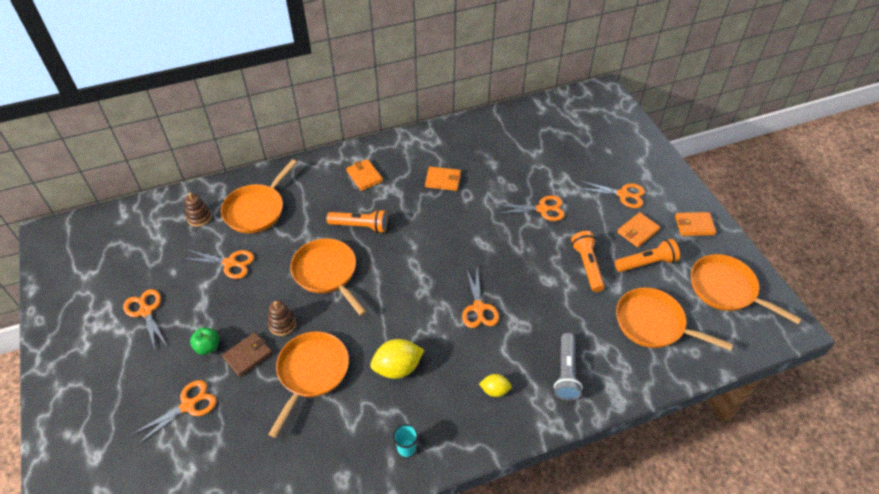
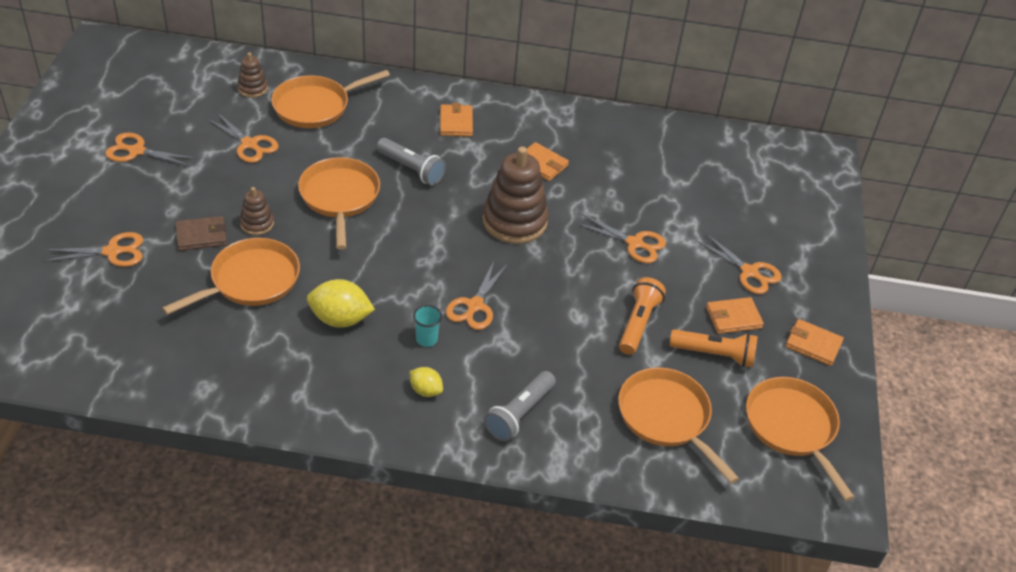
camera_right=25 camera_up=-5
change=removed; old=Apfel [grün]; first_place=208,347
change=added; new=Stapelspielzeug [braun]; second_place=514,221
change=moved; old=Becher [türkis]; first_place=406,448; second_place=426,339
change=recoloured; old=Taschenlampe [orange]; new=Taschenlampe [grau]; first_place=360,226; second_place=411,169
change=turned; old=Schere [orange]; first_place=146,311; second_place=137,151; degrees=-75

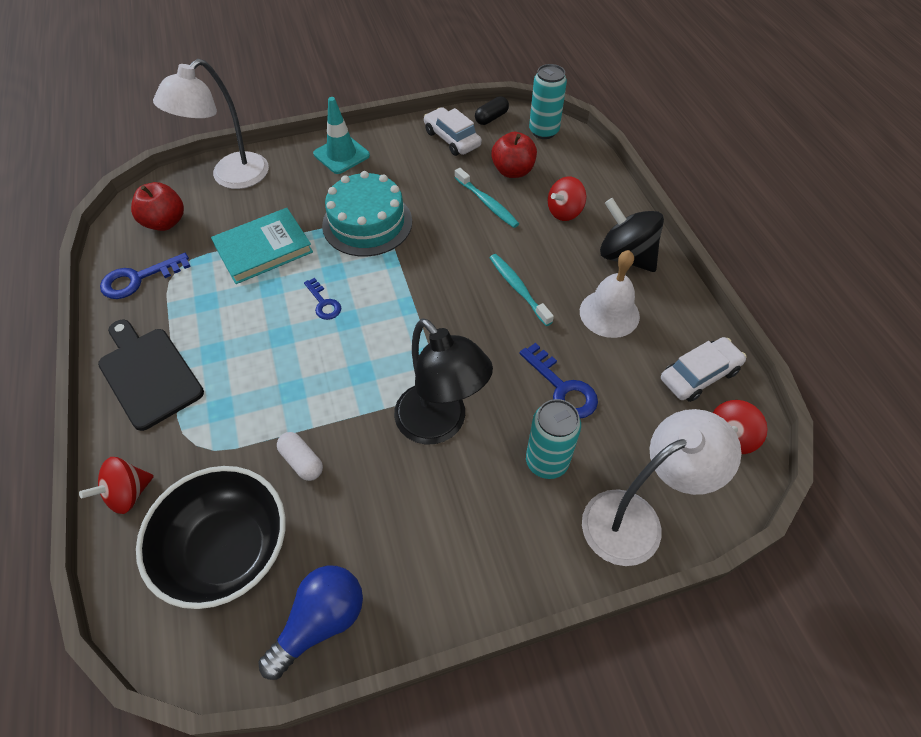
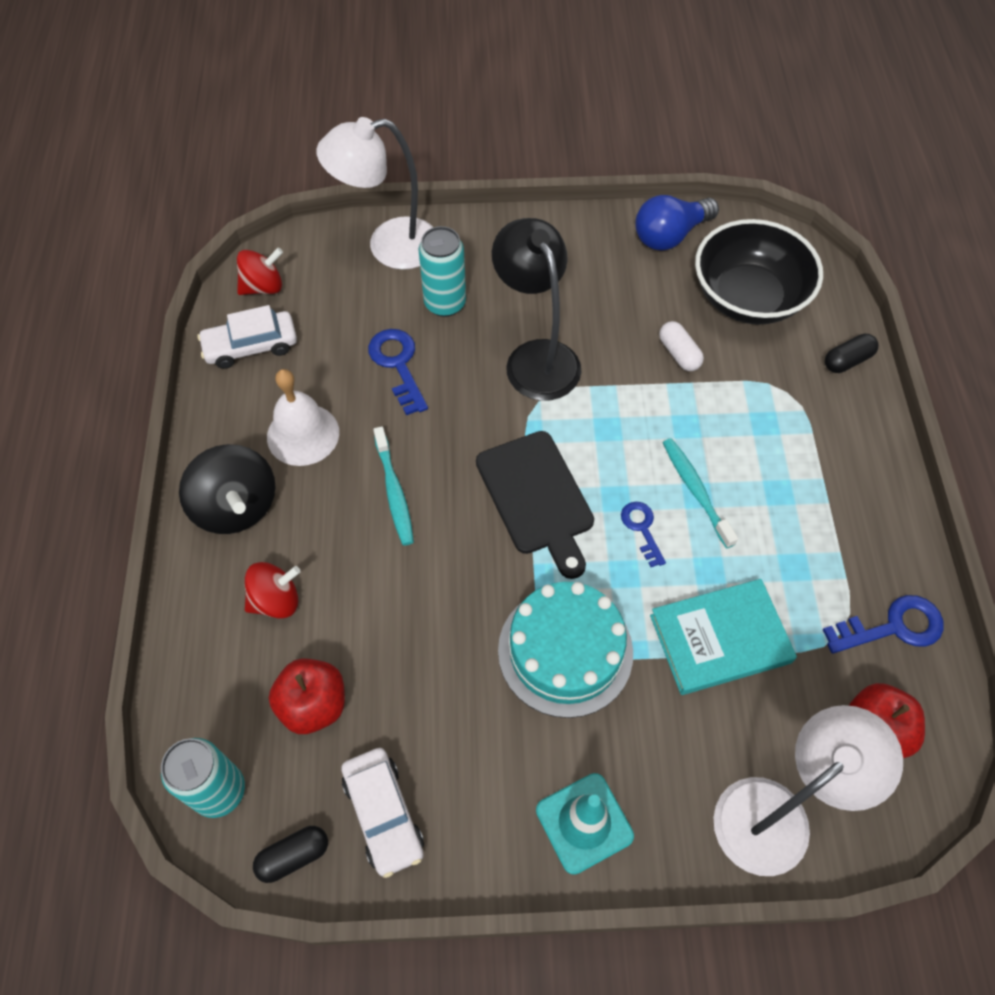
camera_right=-165 camera_up=5
change=moved; old=Schneidebrett [schwarz]; first_place=148,374; second_place=537,497
change=moved; old=Zahnbürste [türkis]; first_place=487,203; second_place=696,491
change=replaced; old=Kreisel [rot]; new=Kapsel [schwarz]; first_place=128,494; second_place=847,361

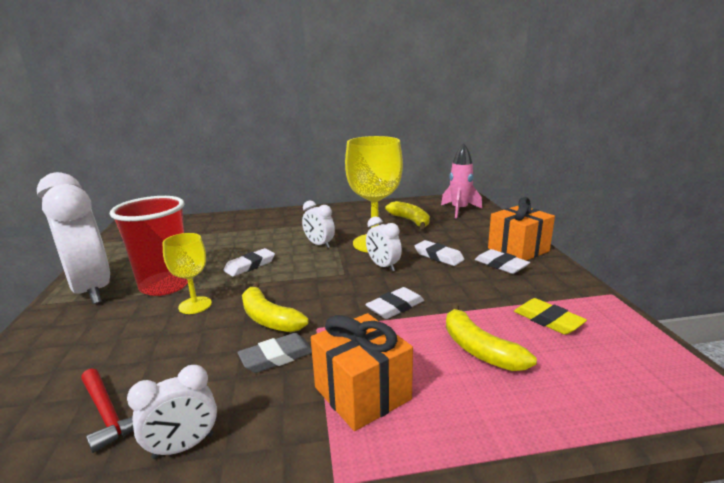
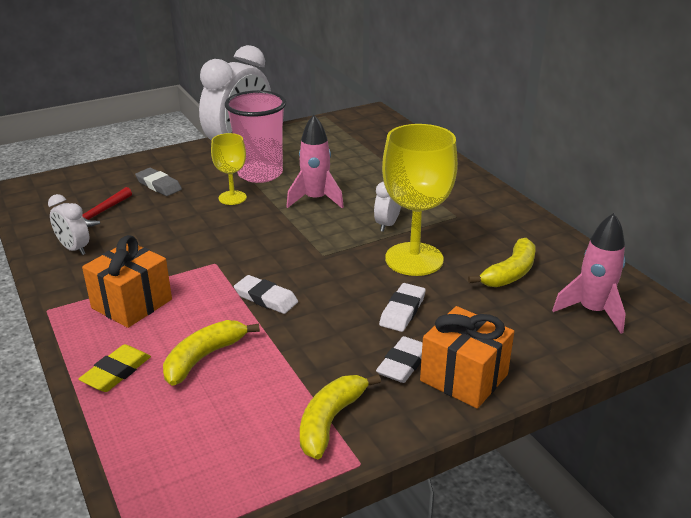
camera_right=70 camera_up=10
change=removed; old=Wecker [weiß]; first_place=383,266
change=moved; old=Radiergummi [grau]; first_place=277,357; second_place=159,185
change=moved; old=Banane [gelb]; first_place=268,318; second_place=330,421
change=moved; old=Radiergummi [gelb]; first_place=548,320; second_place=116,372
change=replaced; old=Radiergummi [weiß]; new=Rakete [rosa]; first_place=250,265; second_place=315,199
change=recoloured; old=Becher [rot]; new=Becher [rosa]; first_place=165,285; second_place=260,174

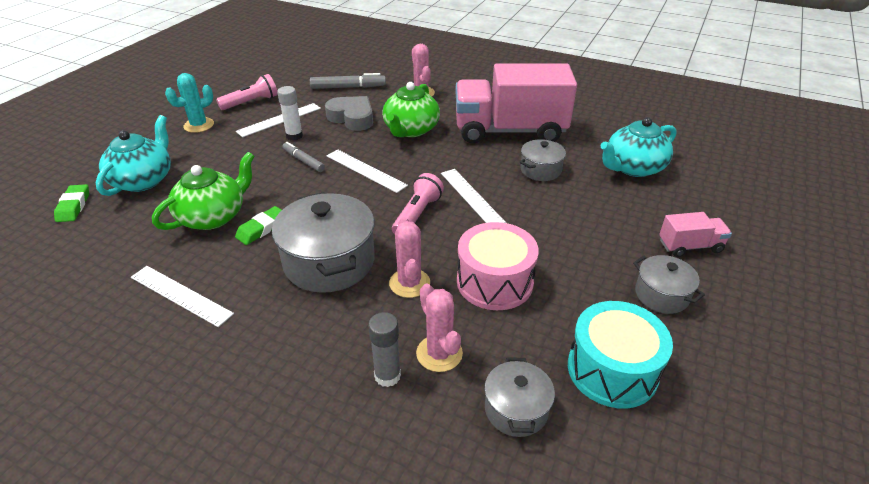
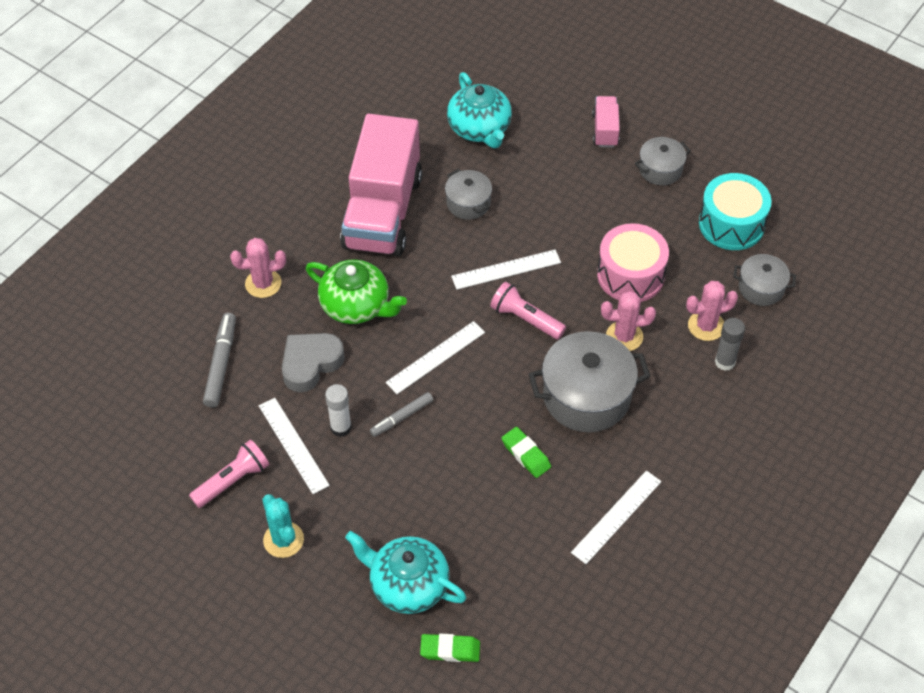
camera_right=-80 camera_up=15
change=removed; old=Teekanne [grün]; first_place=213,216
change=turned; old=Taschenlampe [rosa]; first_place=251,102; second_place=233,480; degrees=75

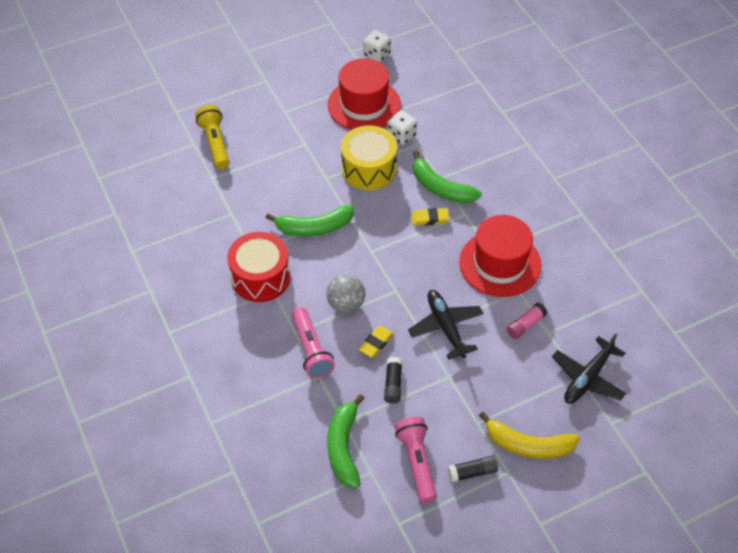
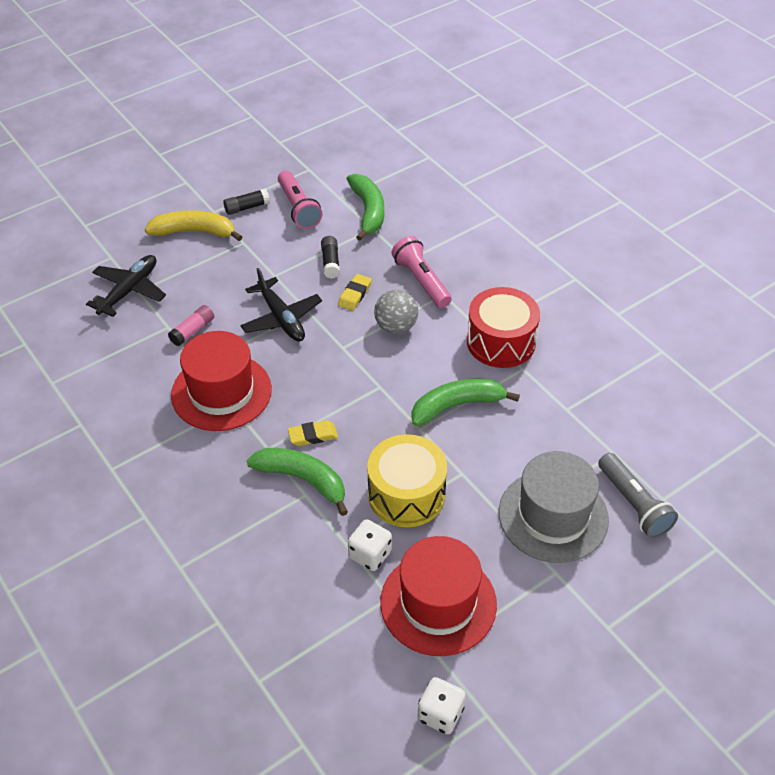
camera_right=170 camera_up=-5
change=added; new=Hut [grau]; second_place=553,516
change=recoloured; old=Taschenlampe [gelb]; new=Taschenlampe [grau]; first_place=215,143; second_place=633,504

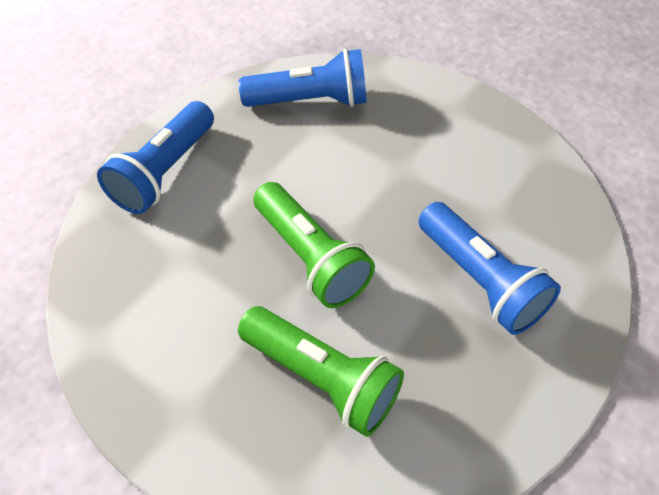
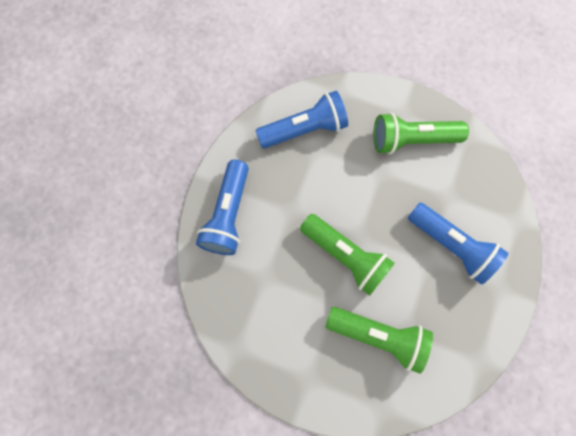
camera_right=-15 camera_up=20
change=added; new=Taschenlampe [grün]; second_place=411,140

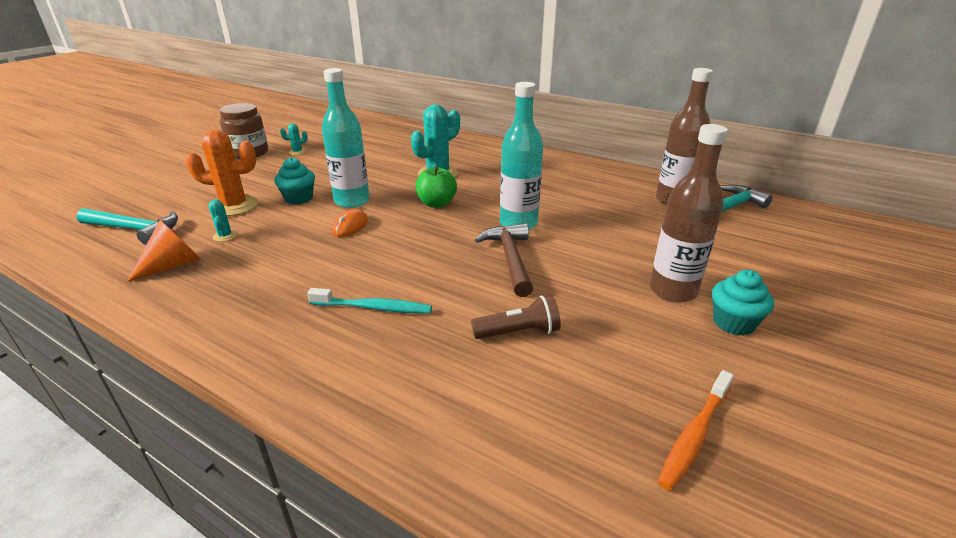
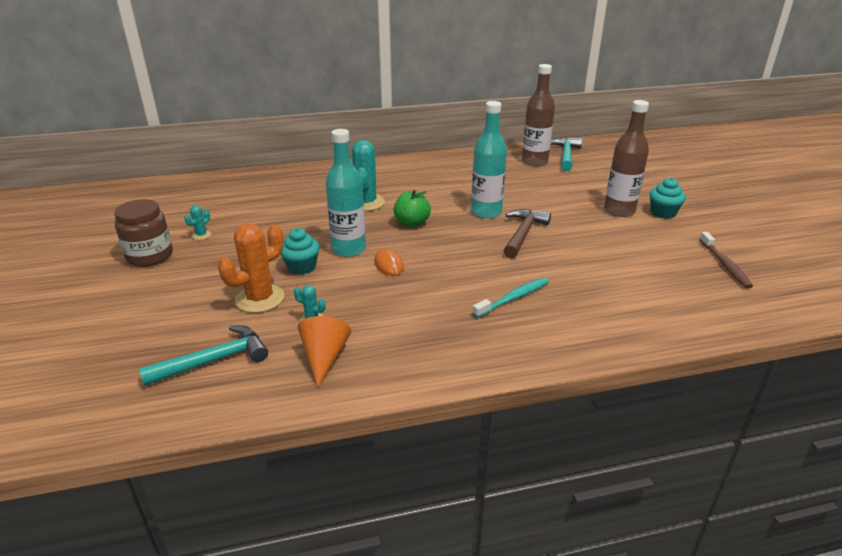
camera_right=-45 camera_up=0
change=removed; old=Taschenlampe [braun]; first_place=518,332
change=recoloured; old=Zahnbürste [orange]; new=Zahnbürste [braun]; first_place=694,435; second_place=725,265
change=turned; old=Hammer [braun]; first_place=510,259; second_place=523,234; degrees=75

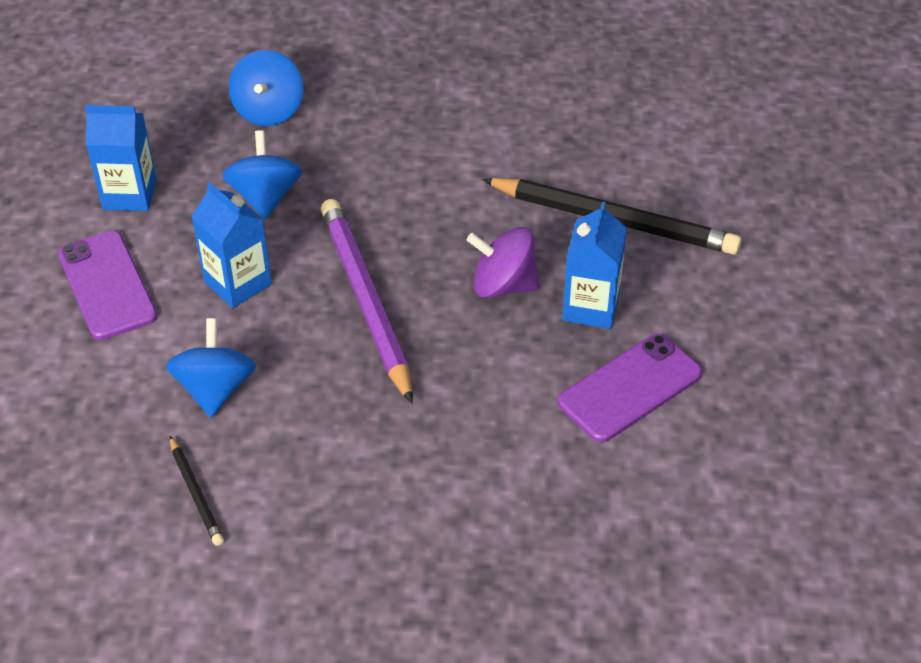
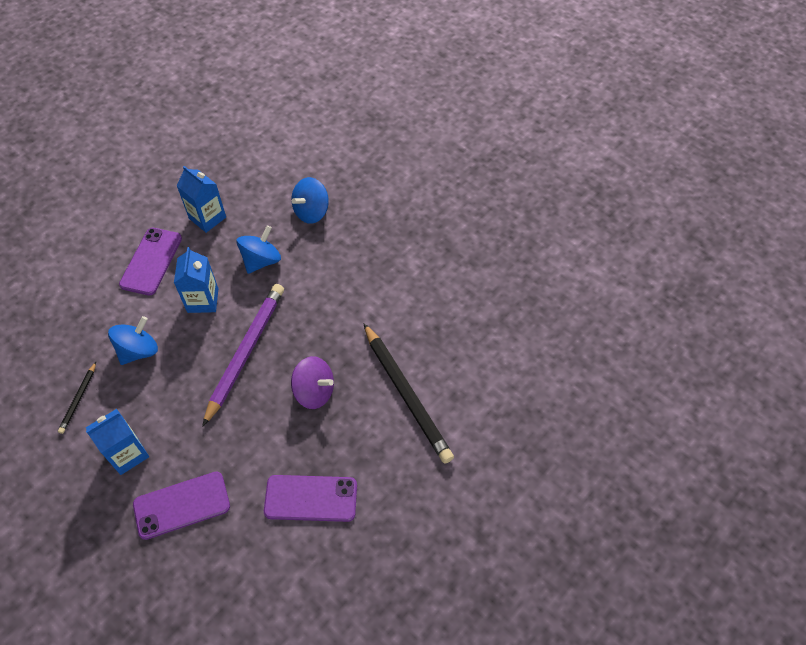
camera_right=40 camera_up=10
change=added; new=Handy [lila]; second_place=182,505
change=moved; old=Getränkekarton [blau]; first_place=591,307; second_place=127,454
change=turned; old=Kreisel [lila]; first_place=503,285; second_place=314,391; degrees=150

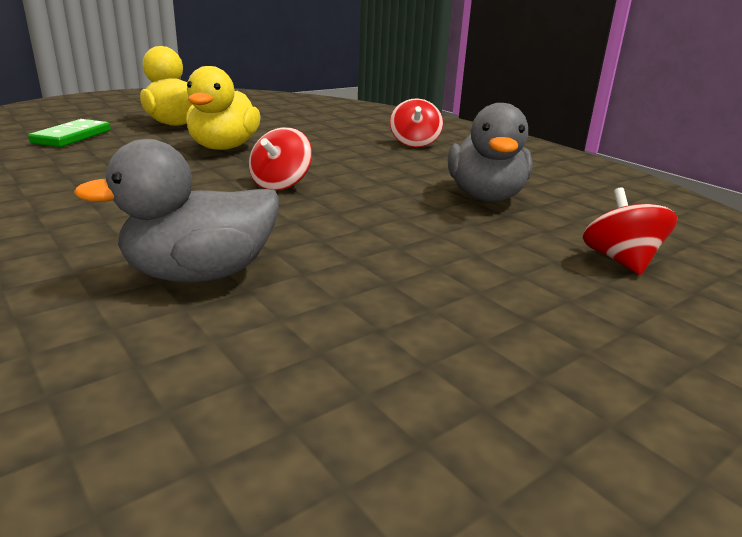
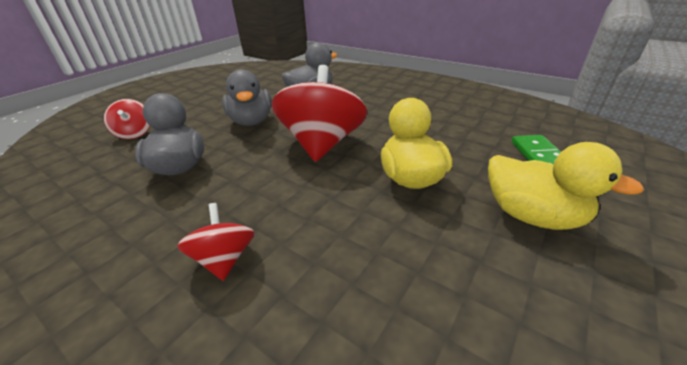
camera_right=165 camera_up=10
change=added; new=Ente [grau]; second_place=251,121
change=resized; old=Kreisel [rot]; first_place=281,184; second_place=322,144; factor=2.0

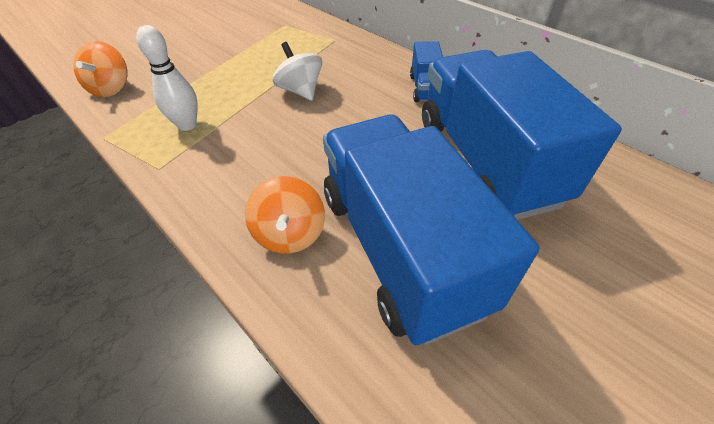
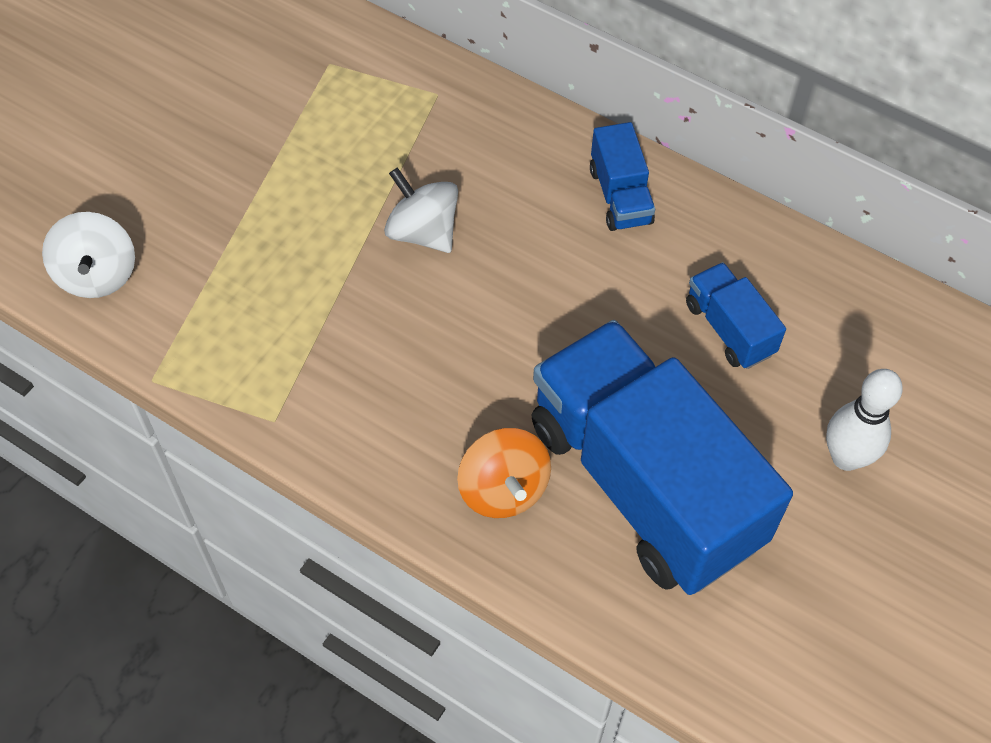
camera_right=-15 camera_up=10
change=moved; old=Bowlingkegel [weiß]; first_place=187,125; second_place=846,457
change=recoloured; old=Kreisel [orange]; new=Kreisel [weiß]; first_place=111,88; second_place=97,275
change=resized; old=Lastwagen [blau]; first_place=486,161; second_place=729,329; factor=0.43

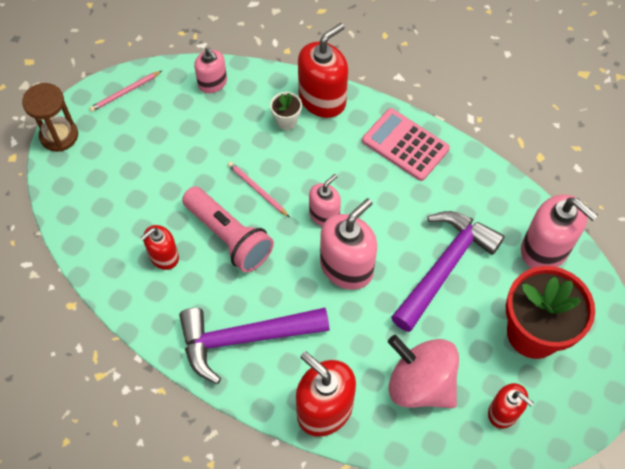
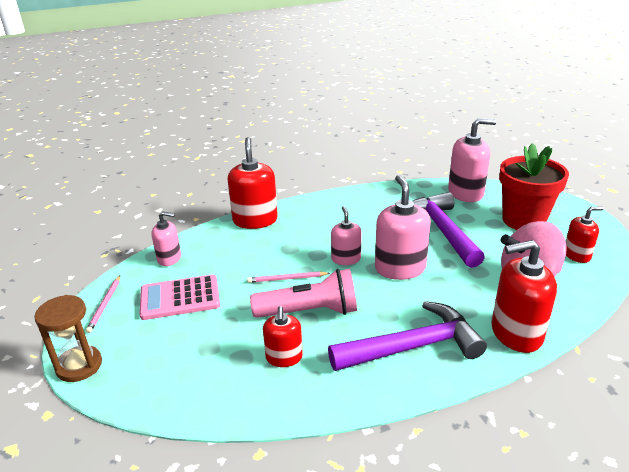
camera_right=-50 camera_up=-30
change=removed; old=Blumentopf [weiß]; first_place=286,121
change=moved; old=Taschenrechner [rosa]; first_place=405,145; second_place=180,298
change=turned; old=Hammer [lila]; first_place=245,338; second_place=412,347; degrees=-135

